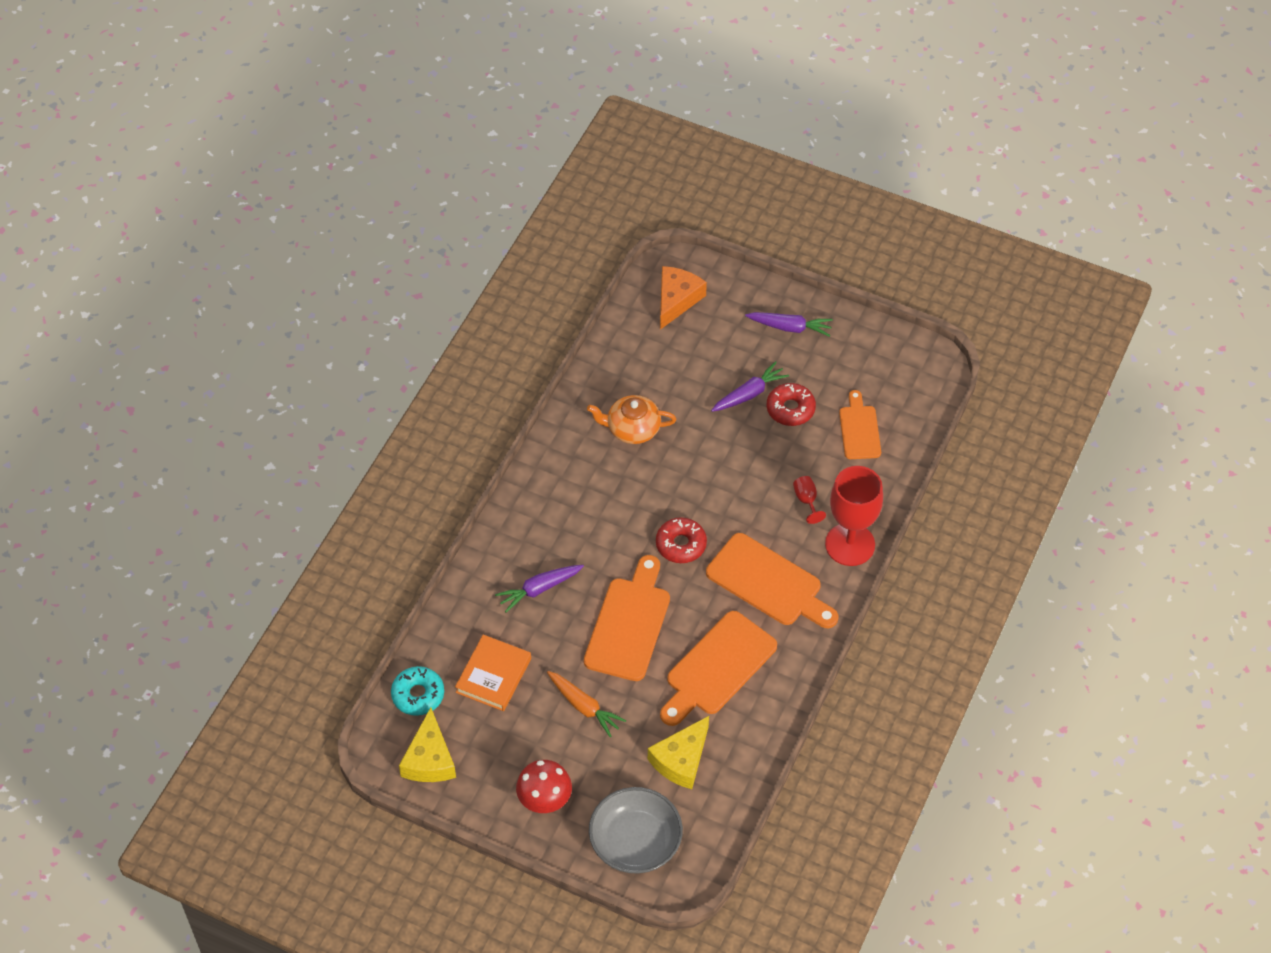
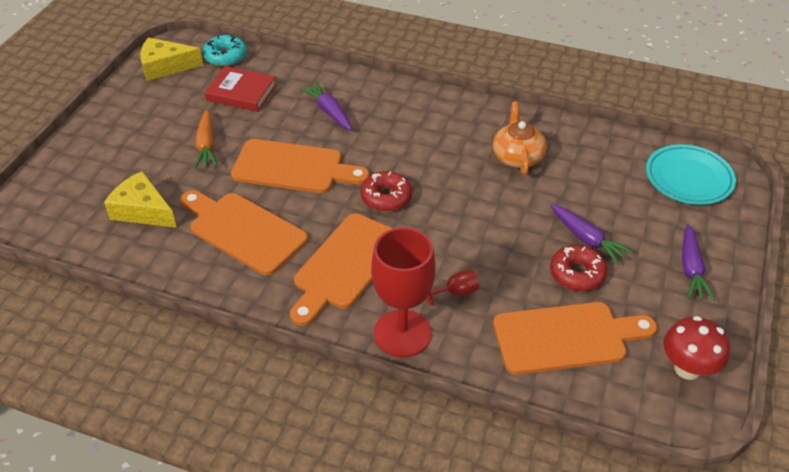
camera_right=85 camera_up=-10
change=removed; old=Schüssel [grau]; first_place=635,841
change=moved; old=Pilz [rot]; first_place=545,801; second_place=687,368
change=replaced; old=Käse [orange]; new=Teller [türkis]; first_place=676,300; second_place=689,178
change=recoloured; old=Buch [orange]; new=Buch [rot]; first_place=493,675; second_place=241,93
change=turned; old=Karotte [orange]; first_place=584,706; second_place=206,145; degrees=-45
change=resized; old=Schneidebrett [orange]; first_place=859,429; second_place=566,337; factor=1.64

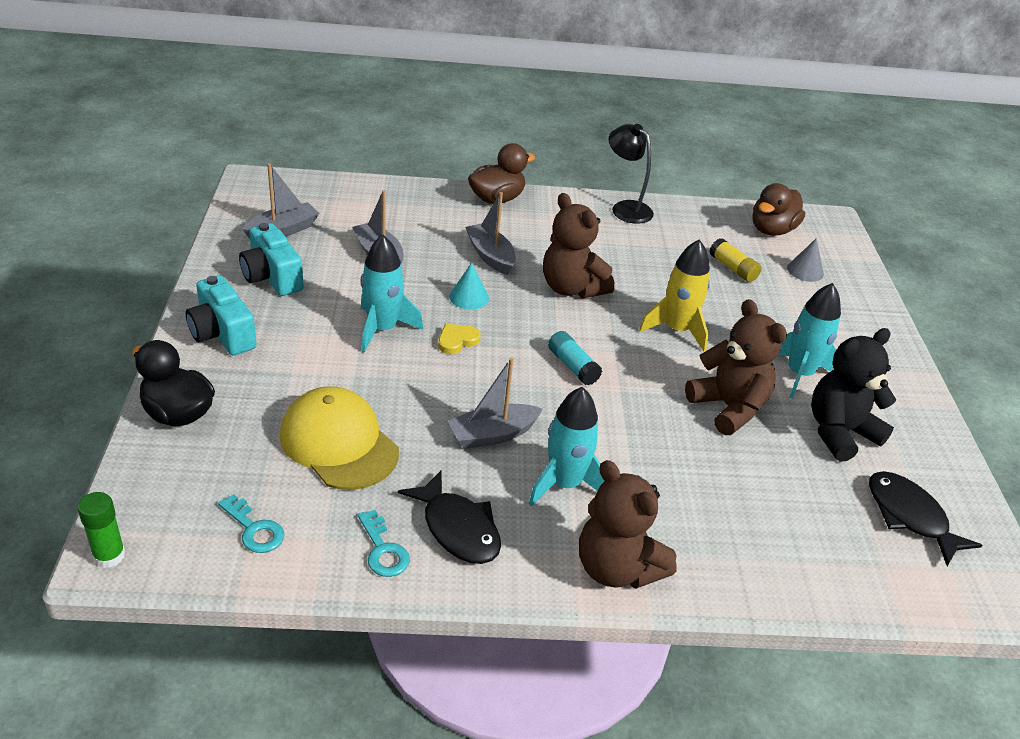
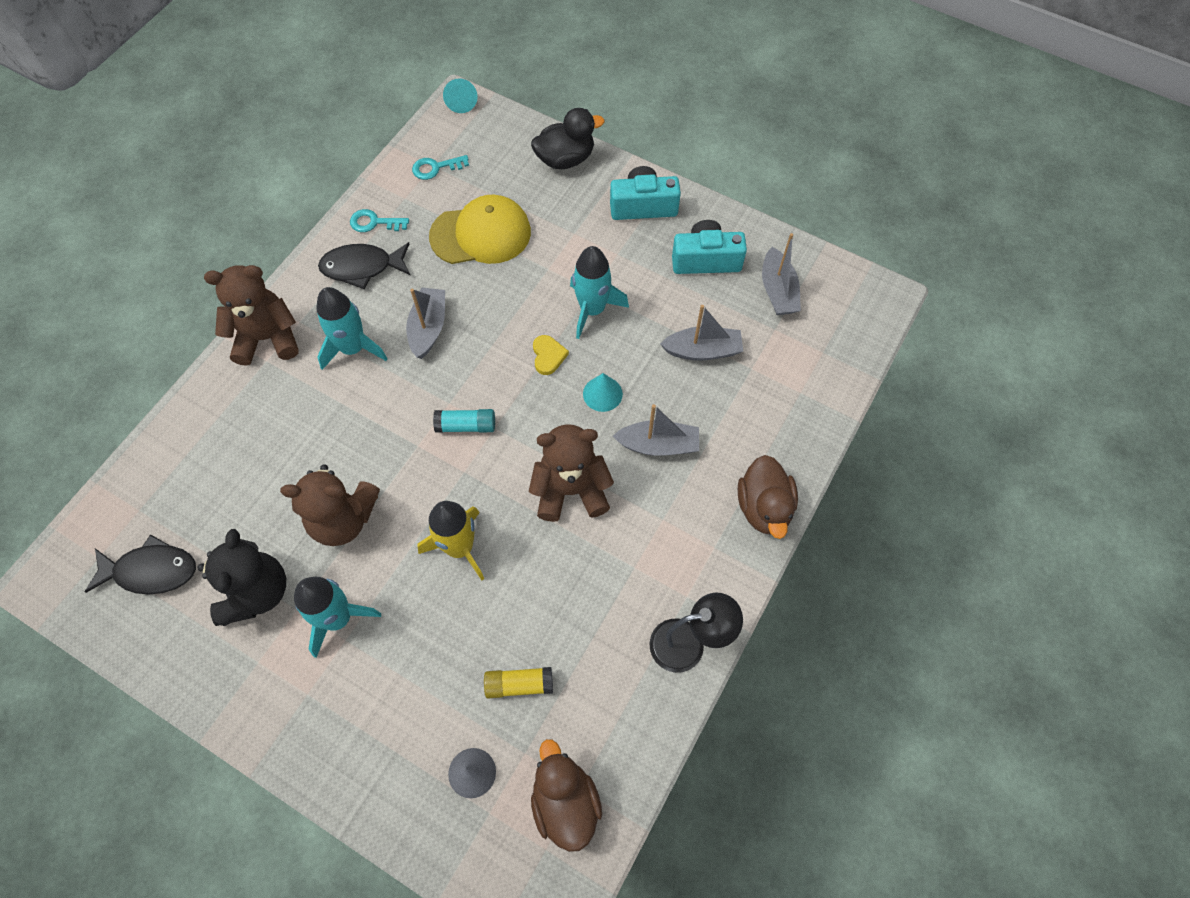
camera_right=125 camera_up=25
change=replaced; old=Klebestift [grün]; new=Kegel [türkis]; first_place=109,555; second_place=461,102

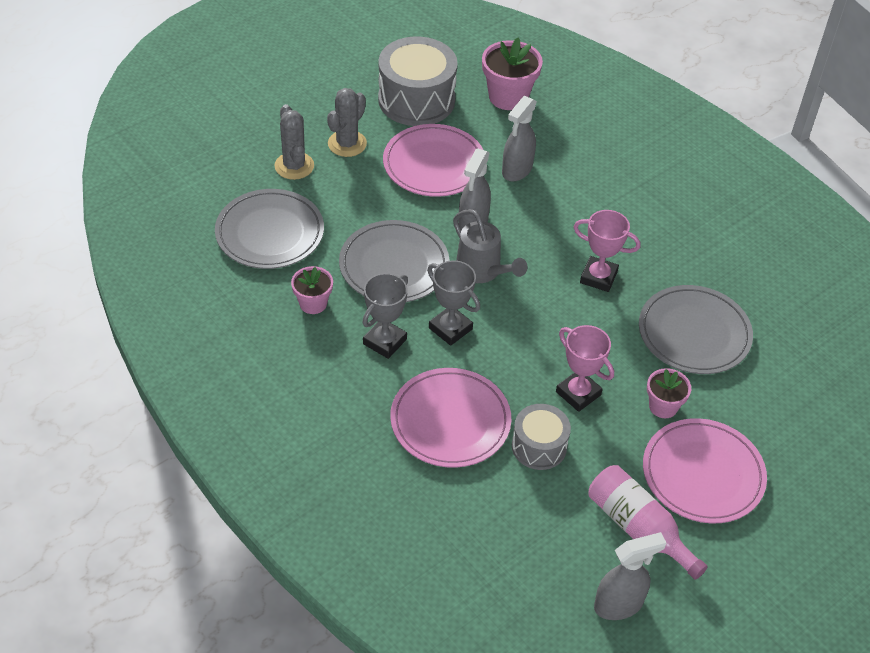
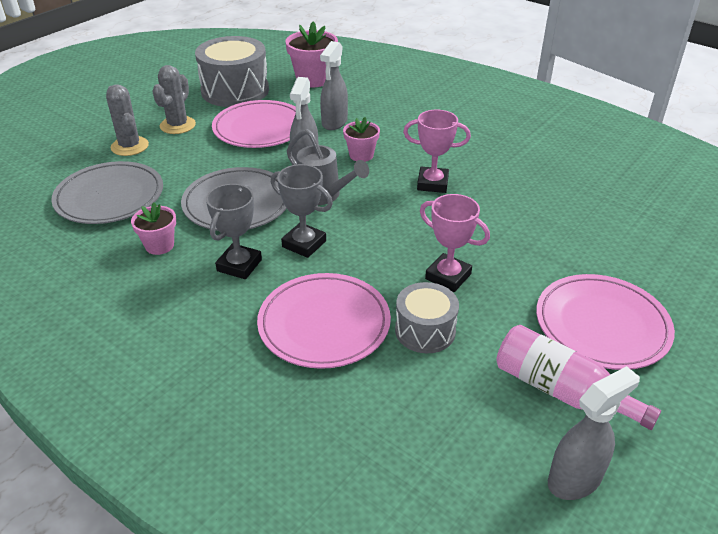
camera_right=-10 camera_up=-10
change=removed; old=Teller [grau]; first_place=694,333
change=moved; old=Blumentopf [rosa]; first_place=663,406; second_place=361,155

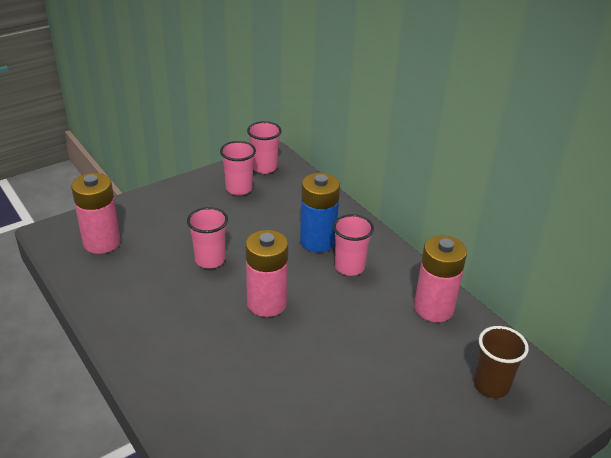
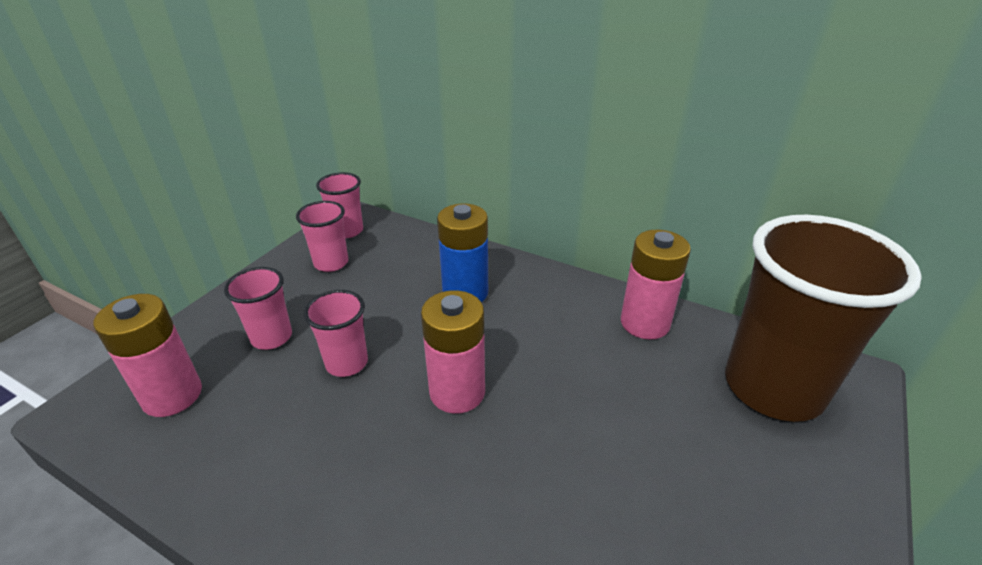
camera_right=-25 camera_up=0
change=moved; old=Becher [rosa]; first_place=349,267; second_place=272,337
change=resized; old=Becher [braun]; first_place=491,385; second_place=773,387; factor=2.14

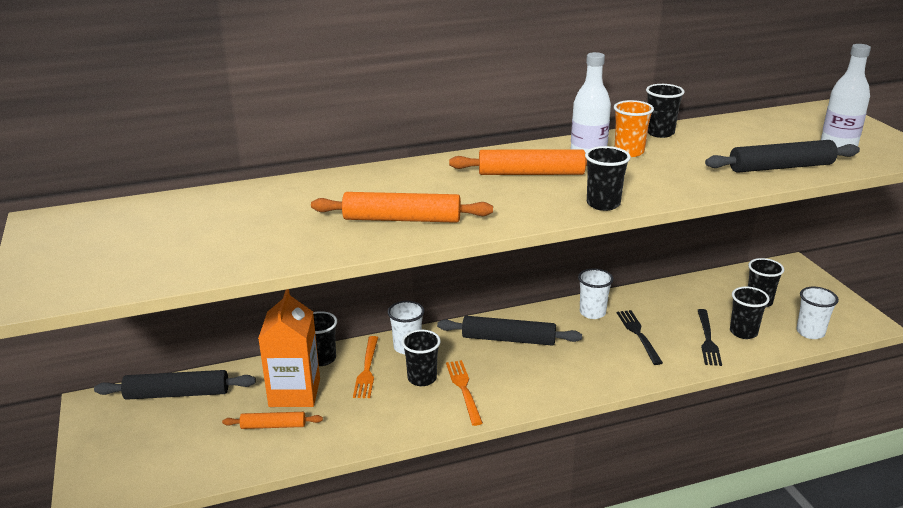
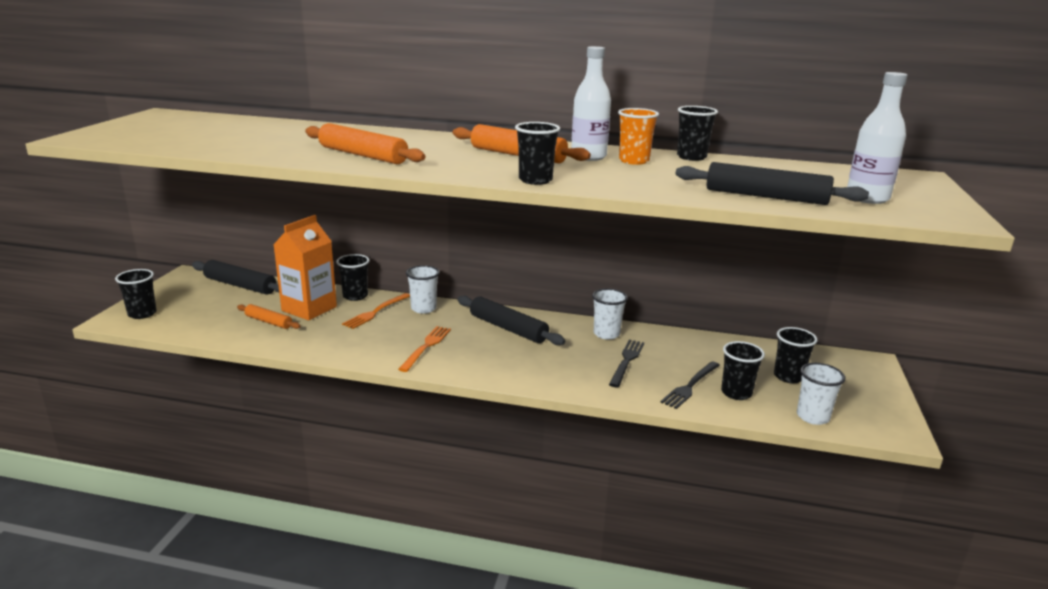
camera_right=30 camera_up=-5
change=moved; old=Becher [schwarz]; first_place=422,378; second_place=142,314

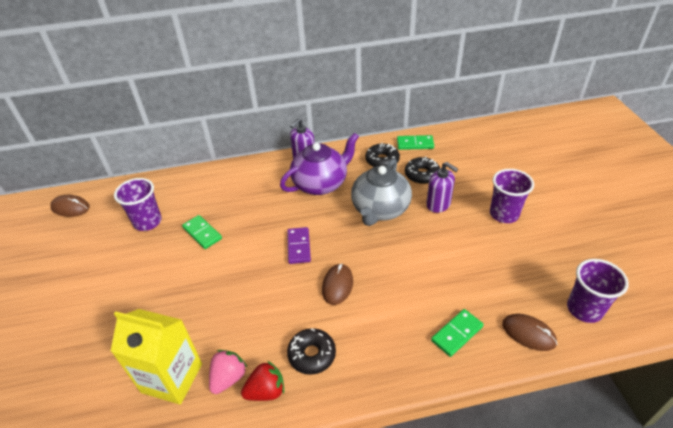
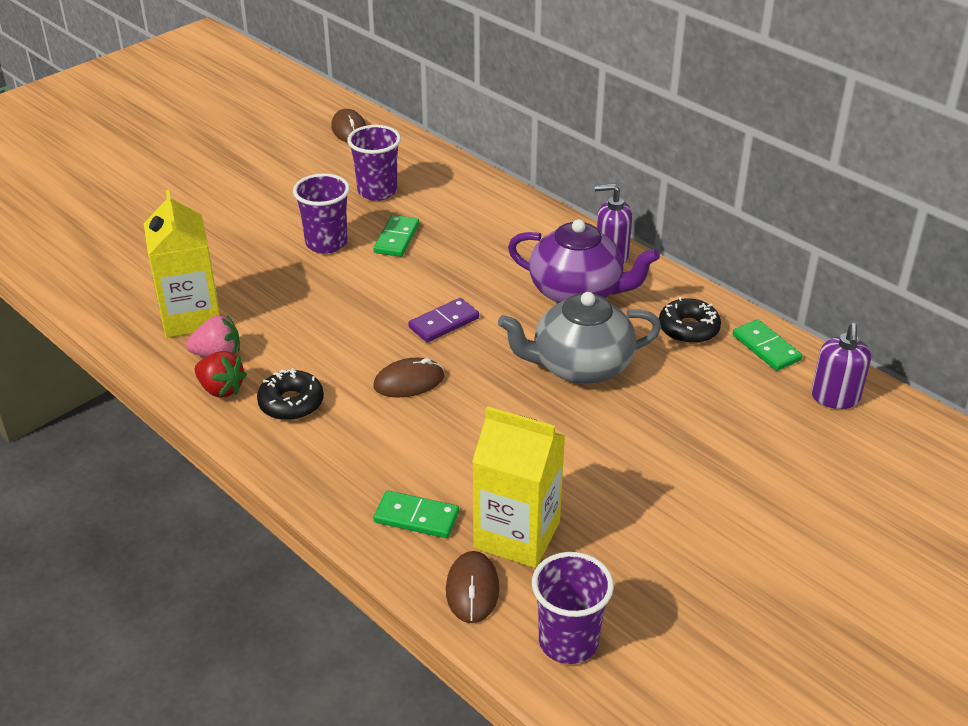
camera_right=55 camera_up=-5
change=removed; old=Donut [schwarz]; first_place=422,175
change=added; new=Getränkekarton [gelb]; second_place=517,535
change=moved; old=Seifenspender [lila]; first_place=438,204; second_place=835,397
change=moved; old=Becher [lila]; first_place=504,214; second_place=326,243

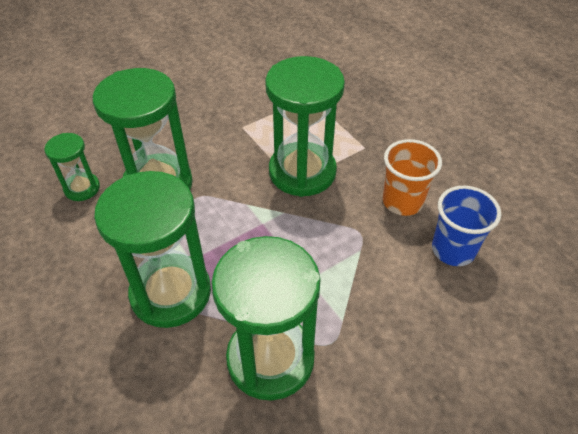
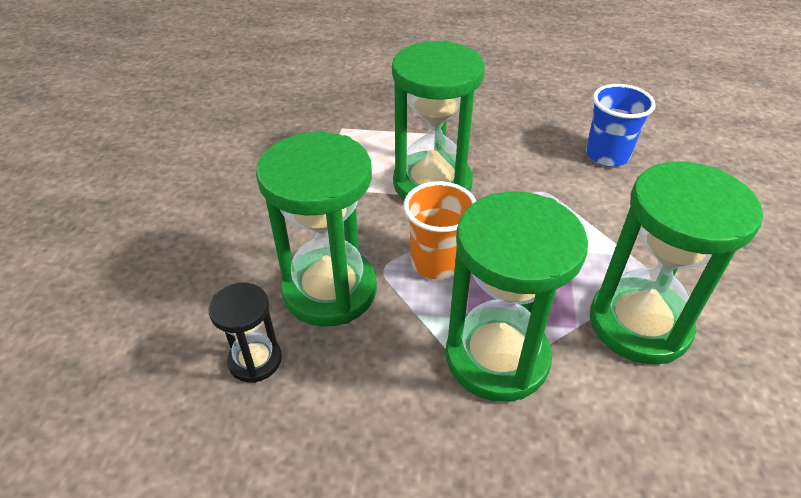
camera_right=-50 camera_up=-5
change=moved; old=Becher [orange]; first_place=402,202; second_place=436,262
change=recoloured; old=Sanduhr [grün]; new=Sanduhr [schwarz]; first_place=82,188; second_place=255,360

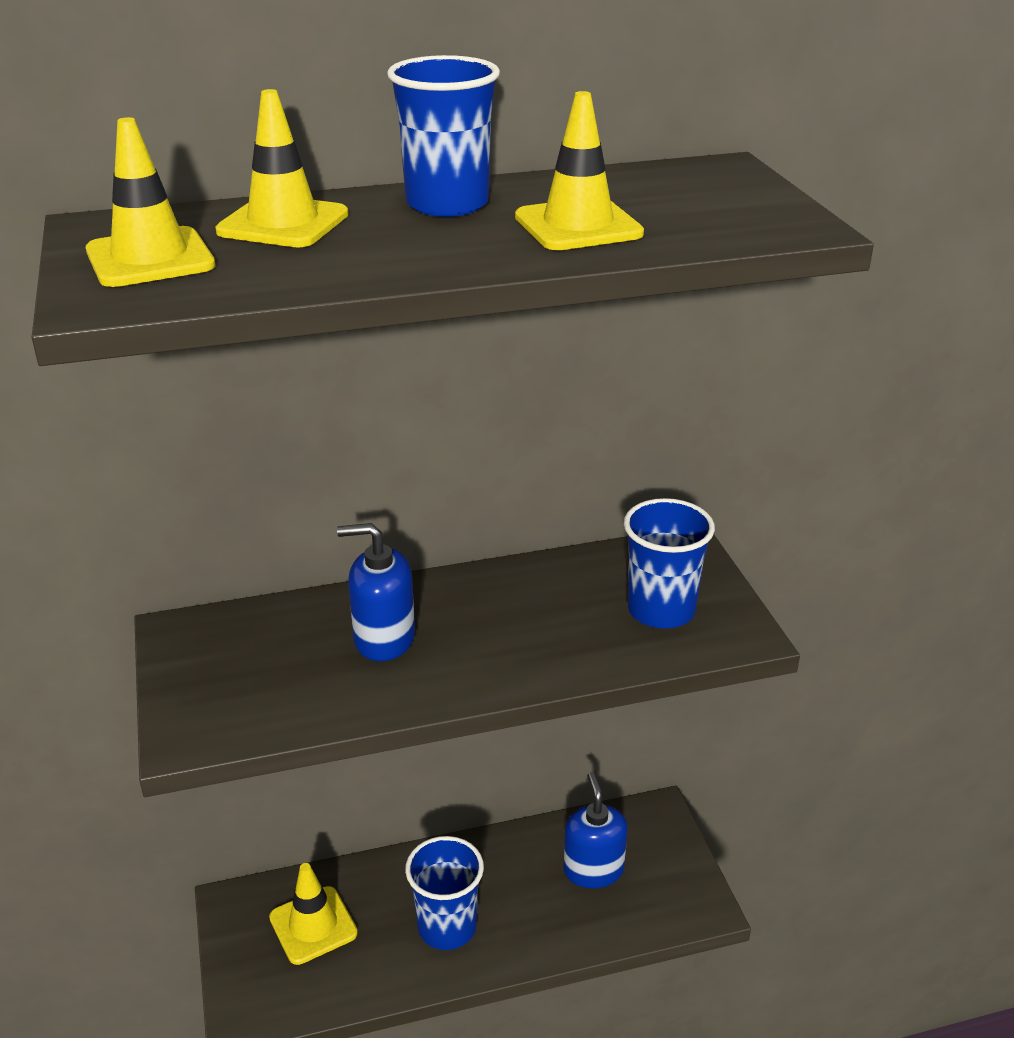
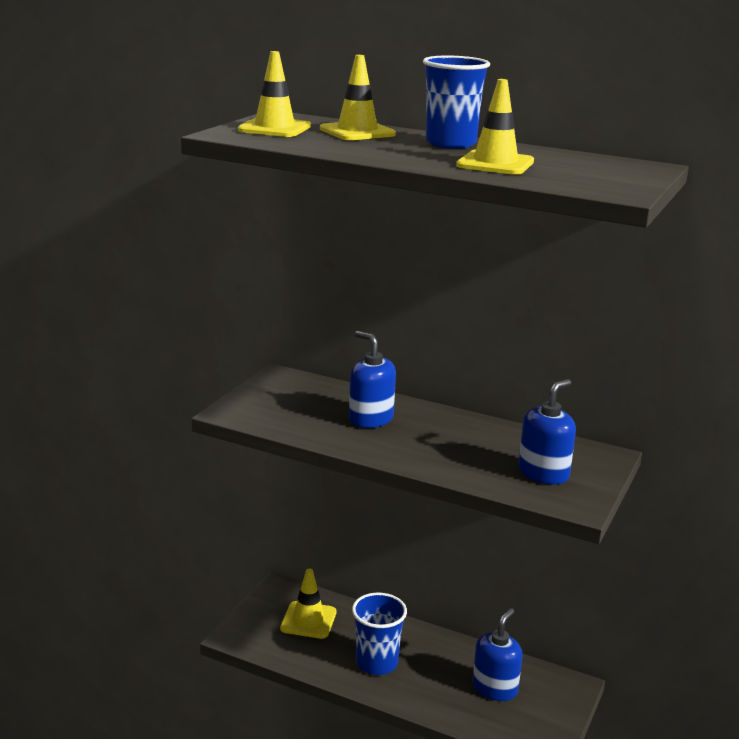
camera_right=40 camera_up=-10
change=replaced; old=Becher [blau]; new=Seifenspender [blau]; first_place=661,610; second_place=543,473

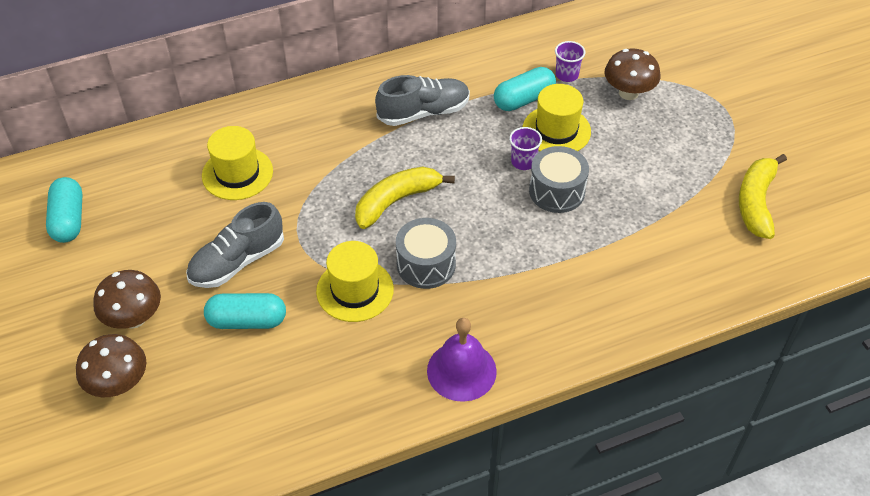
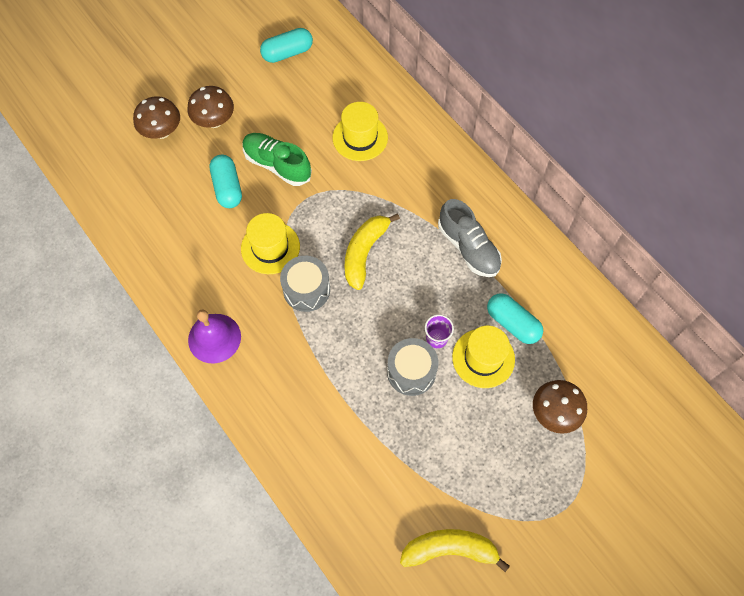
camera_right=75 camera_up=15
change=removed; old=Becher [lila]; first_place=567,75
change=recoloured; old=Schuh [grau]; new=Schuh [grün]; first_place=237,262; second_place=277,165
change=turned; old=Banane [gelb]; first_place=396,201; second_place=364,252; degrees=-105

